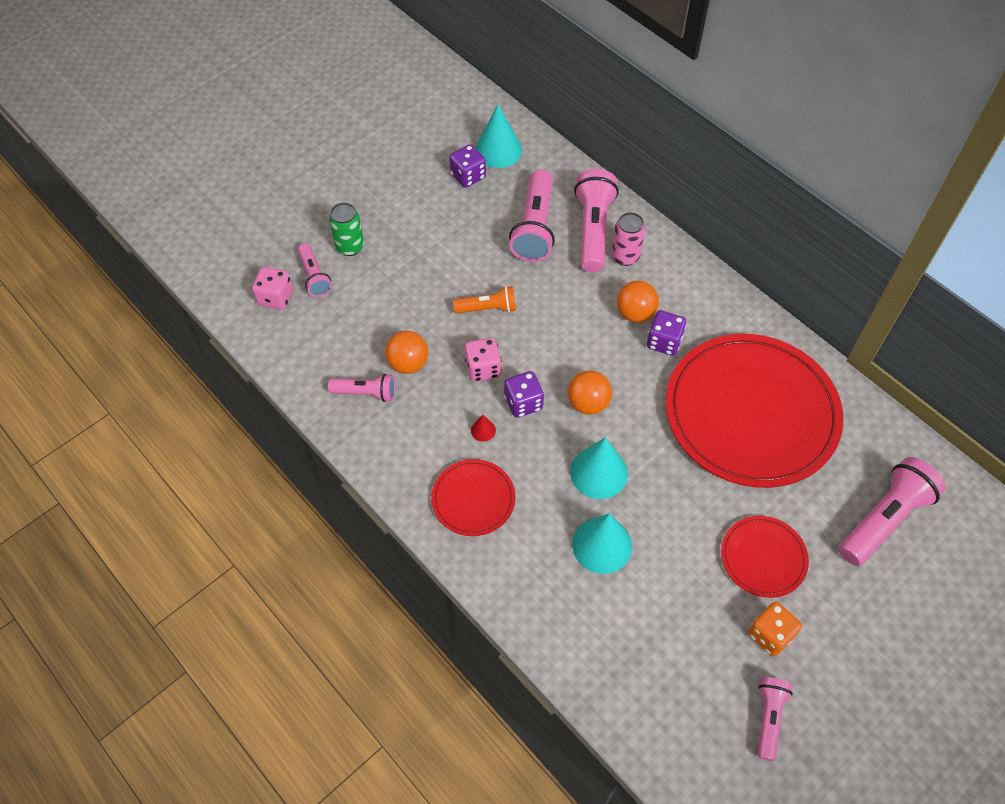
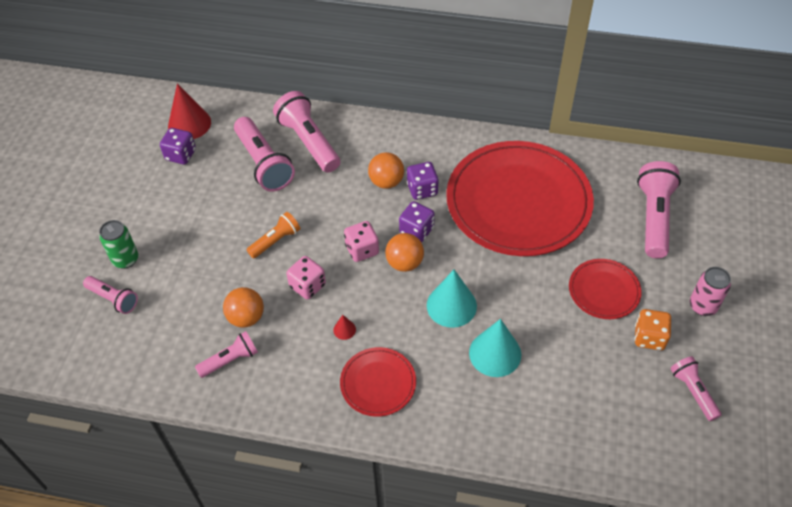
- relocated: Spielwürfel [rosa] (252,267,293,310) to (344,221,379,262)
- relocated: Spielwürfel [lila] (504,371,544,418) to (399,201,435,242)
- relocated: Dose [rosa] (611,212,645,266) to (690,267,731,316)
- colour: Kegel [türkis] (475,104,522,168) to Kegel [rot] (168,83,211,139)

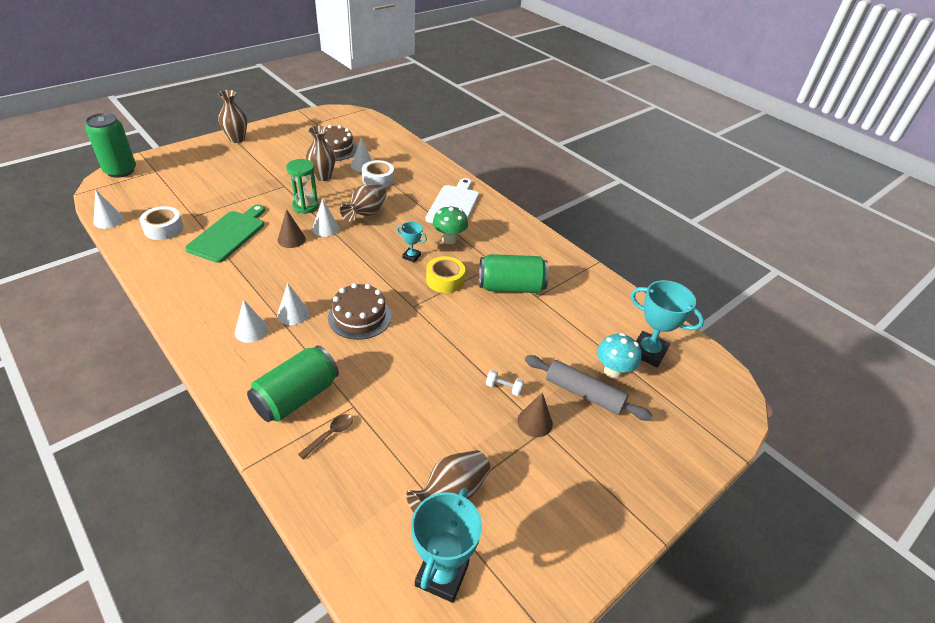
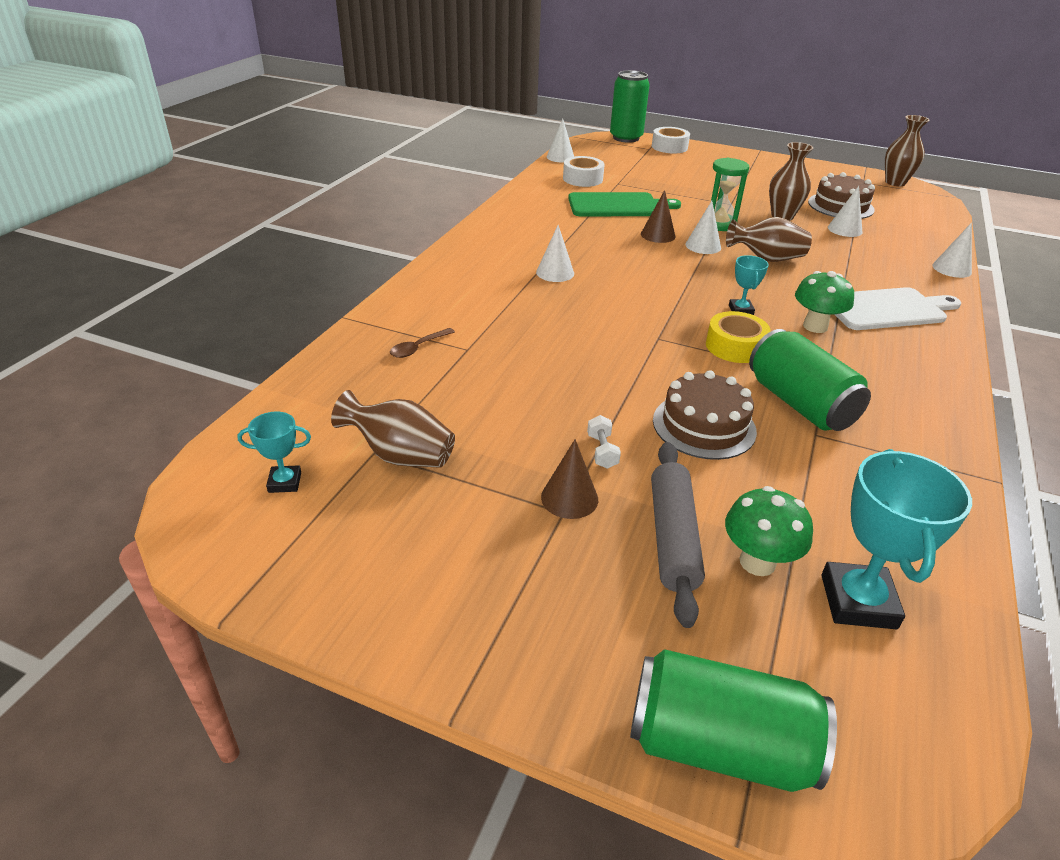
- relocated: Vase [braun] (218,90,247,143) to (885,115,929,186)
- relocated: Kegel [weiß] (235,299,268,343) to (932,223,972,278)
- relocated: Dose [grün] (247,346,339,422) to (630,649,837,792)
- relocated: Kuchen [braun] (328,283,391,340) to (653,370,757,460)
- relocated: Klebeband [weiß] (362,160,394,188) to (652,127,690,154)
- colour: Pilz [türkis] (597,333,642,379) to Pilz [grün] (725,486,813,576)
- spun: Löffel [braun] (298,414,353,459) = (390,328,455,358) 120 degrees clockwise
- size: Pokal [türkis] (411,488,482,603) = (238,411,311,493) x0.53

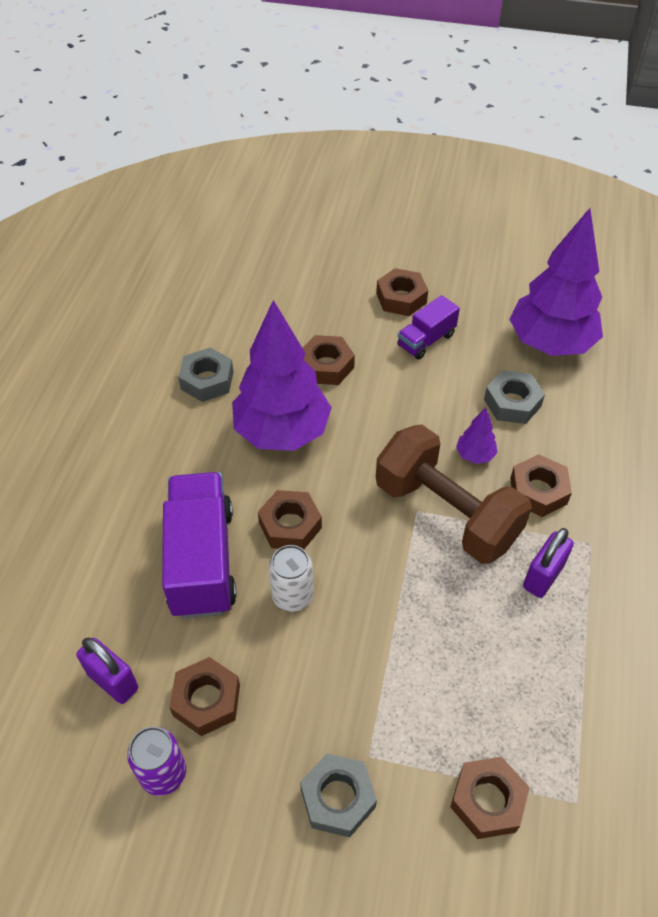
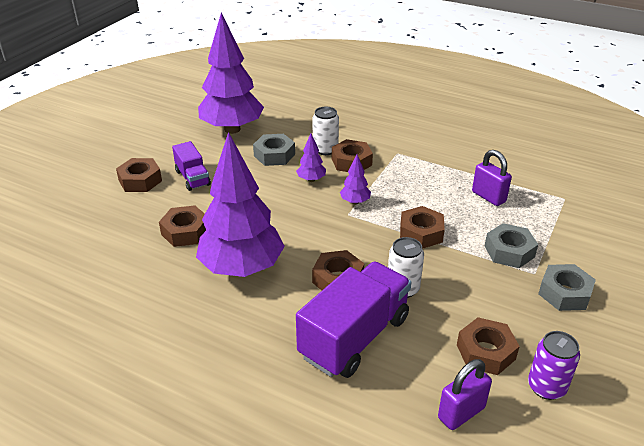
- appeared: Dose [weiß] (313,107,339,155)
- relocated: Sechskantmutter [grau] (178,348,233,402) to (485,223,538,268)
- relocated: Sechskantmutter [braun] (450,757,530,839) to (400,206,445,249)
- relocated: Vorhängeschloss [lila] (523,528,574,598) to (472,150,512,206)
- exchanged: Hantel [braun] (376,425,532,564) to Baum [lila] (340,154,371,204)
- spun: Lastwagen [lila] (162,472,237,619) = (296,261,411,378) 120 degrees clockwise

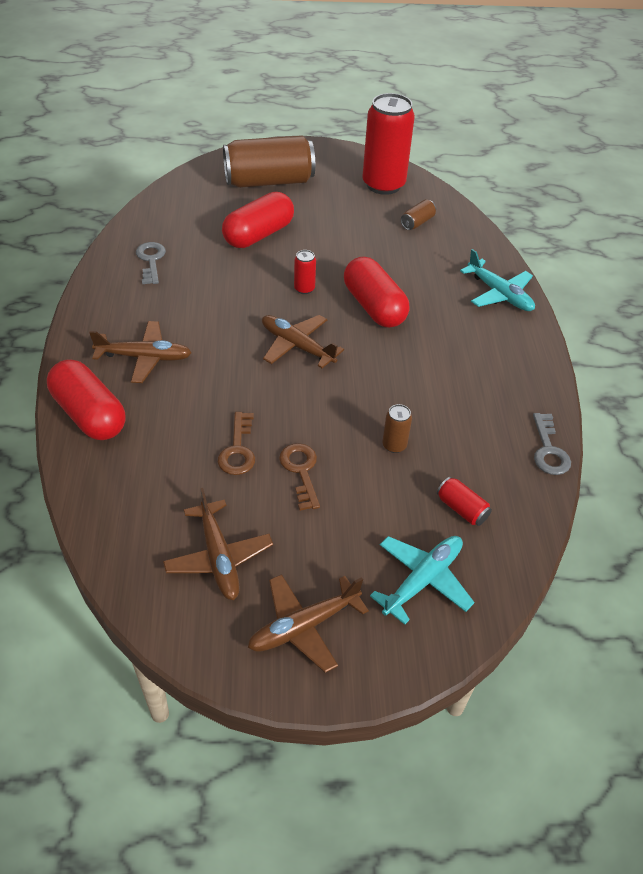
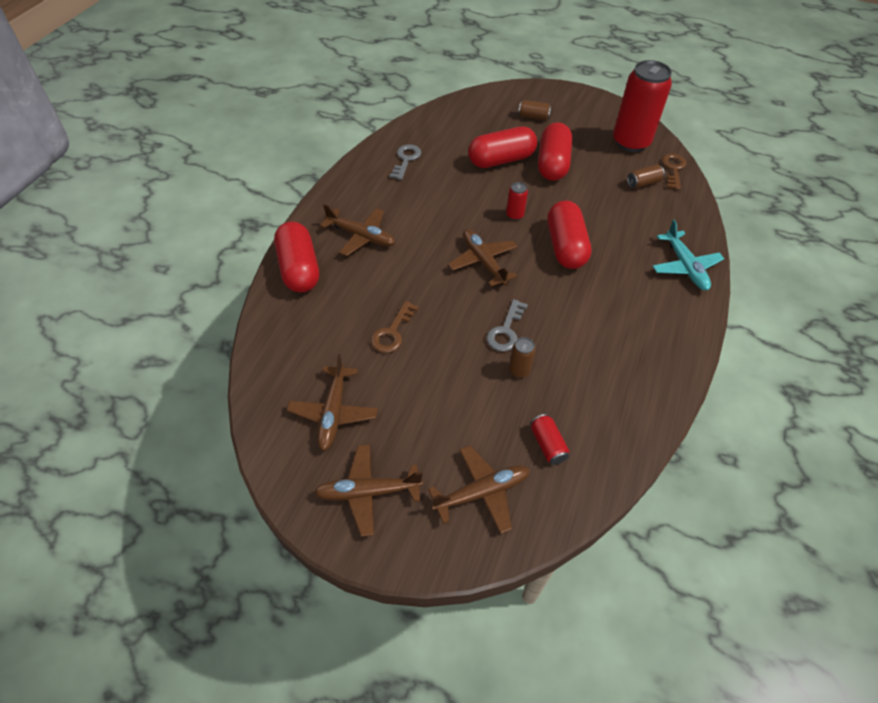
- appeared: Kapsel [rot] (538,122,572,181)
- relocated: Schlüssel [braun] (279,443,320,511) to (662,154,686,190)
- relocated: Schlüssel [grau] (533,413,571,475) to (487,299,528,352)
- colour: Flugzeug [türkis] (370,536,475,625) to Flugzeug [braun] (428,445,530,534)
- size: Dose [braun] (223,136,315,188) = (518,100,551,120) x0.41

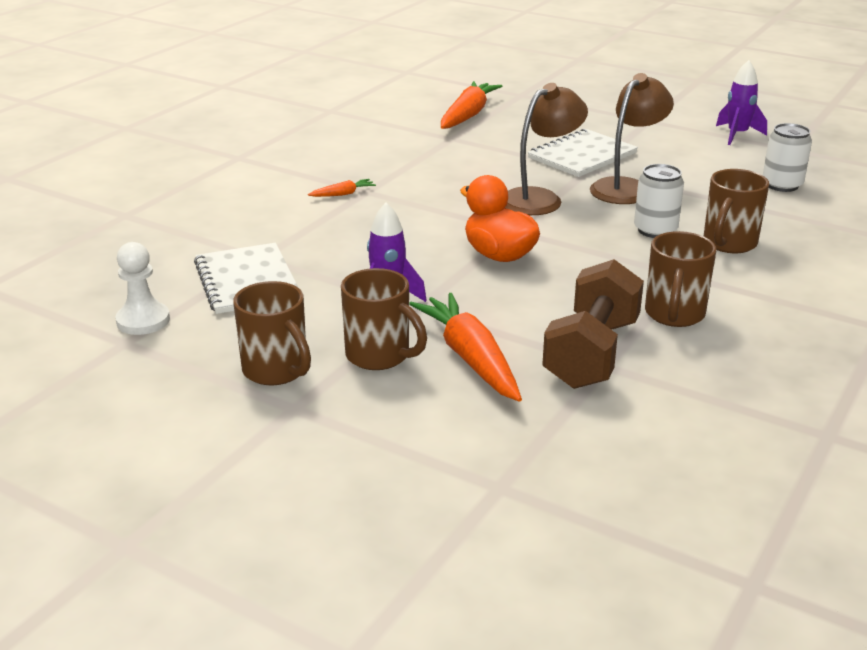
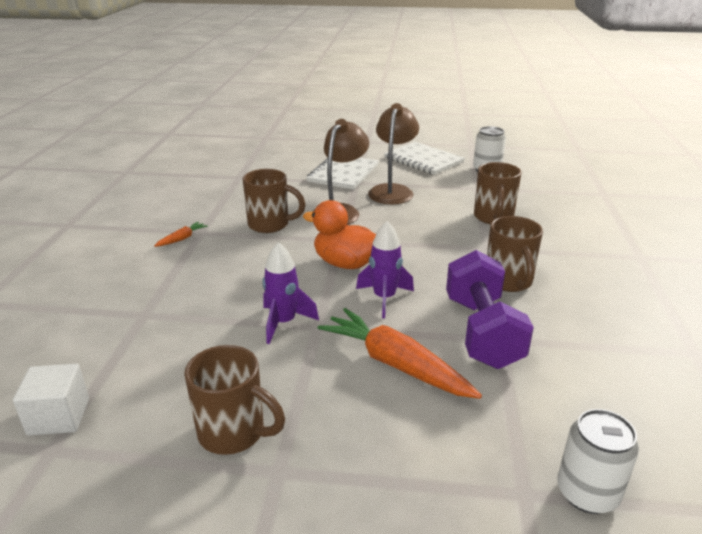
- missing: Karotte [orange] (441,81,502,129)
- relocated: Notizbuch [weiß] (194,243,299,314) to (384,142,465,175)
- relocated: Tasse [braun] (341,268,427,370) to (243,169,306,233)
- relocated: Dose [weiß] (634,164,684,238) to (557,409,639,514)
- relocated: Rakete [lila] (716,60,767,145) to (356,221,414,318)
- exchanged: Bauer [weiß] (115,242,170,335) to Kubus [weiß] (13,364,89,436)
- colour: Hantel [braun] (542,259,644,389) to Hantel [lila] (446,250,534,369)

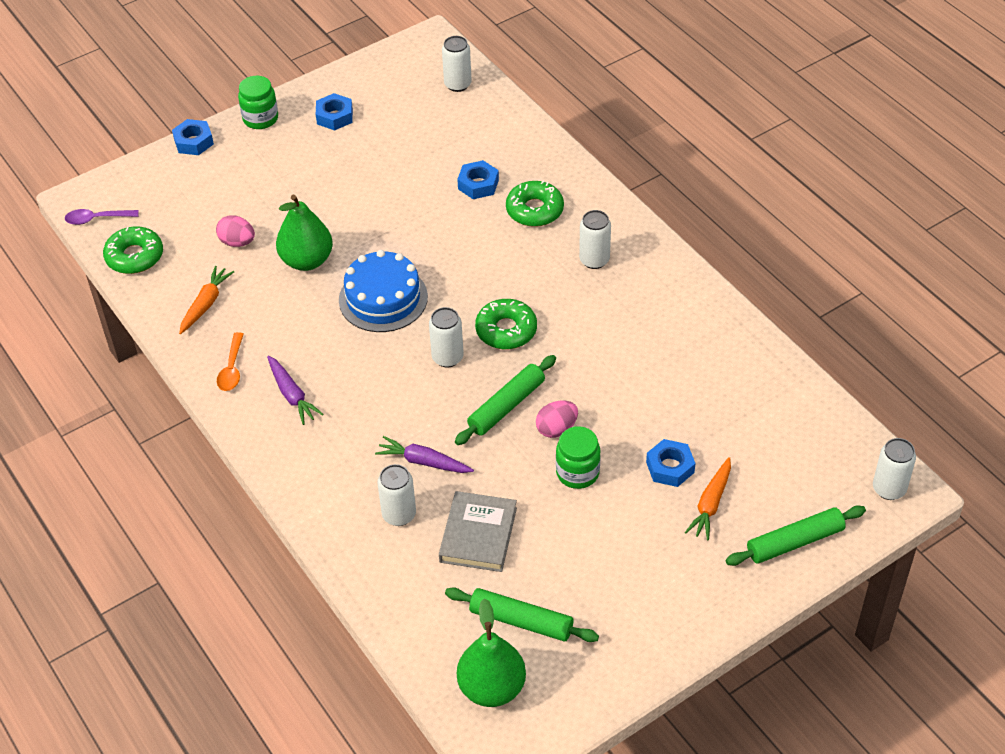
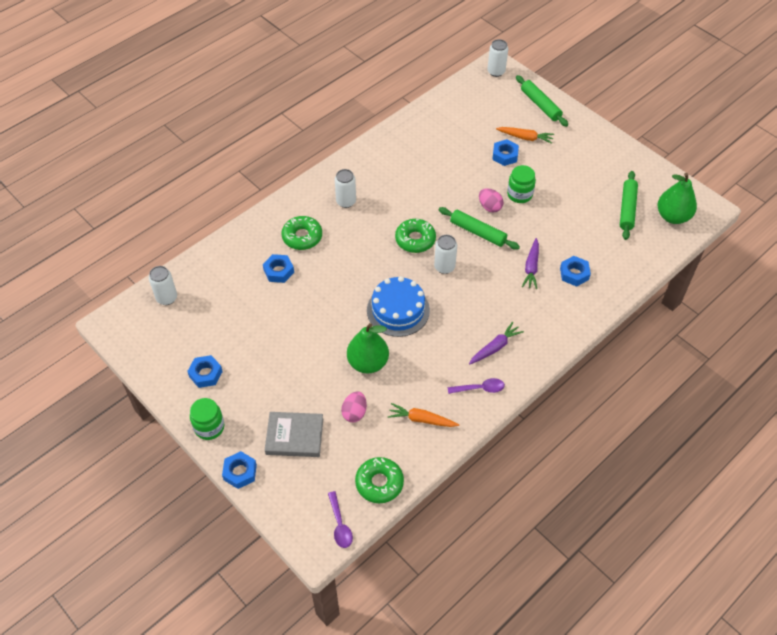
- relocated: Buch [grau] (439,491,517,572) to (265,412,323,457)
- exchanged: Dose [weiß] (378,464,416,526) to Sechskantmutter [blau] (560,256,591,287)
- colour: Löffel [orange] (217,332,244,391) to Löffel [lila] (447,378,505,394)

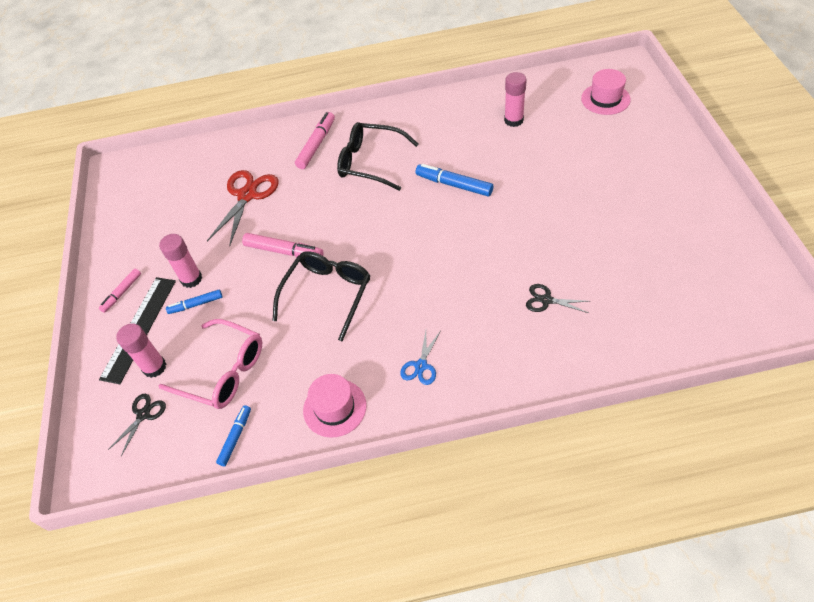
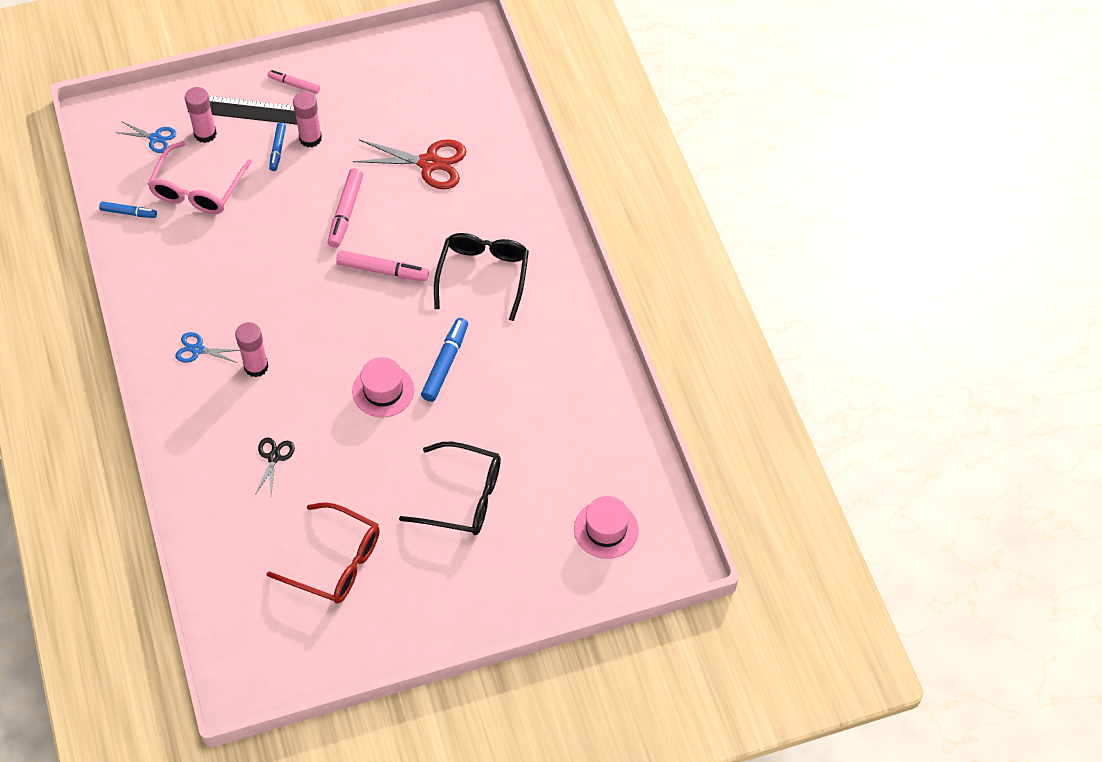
- appeared: Brille [rot] (267,502,380,604)
- relocated: Brille [schwarz] (272,251,370,341) to (399,442,501,535)
- relocated: Filzstift [rosa] (295,112,335,169) to (336,250,429,281)
- relocated: Hut [rosa] (303,374,366,438) to (352,357,414,418)
- relocated: Klebestift [rosa] (504,72,526,127) to (235,322,269,377)
- colour: Schere [schwarz] (108,394,166,456) to Schere [blau] (115,121,176,153)
- spun: Filzstift [blau] (166,290,222,314) = (269,123,286,171) 150 degrees counterclockwise

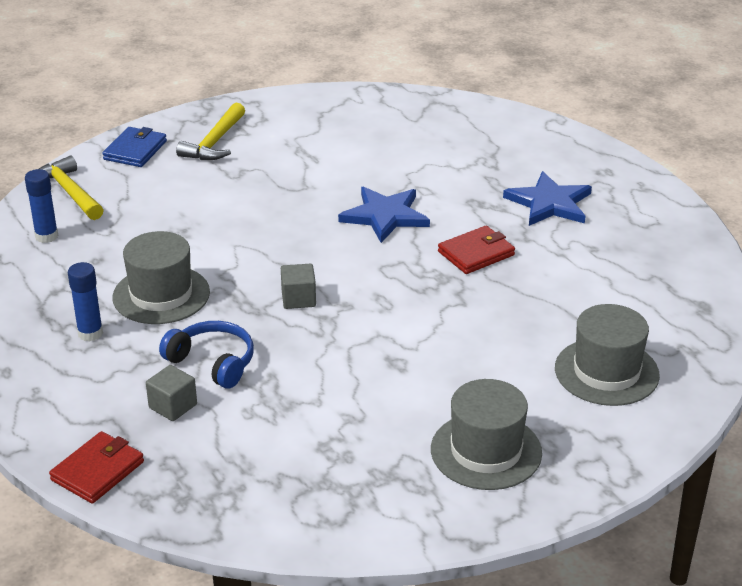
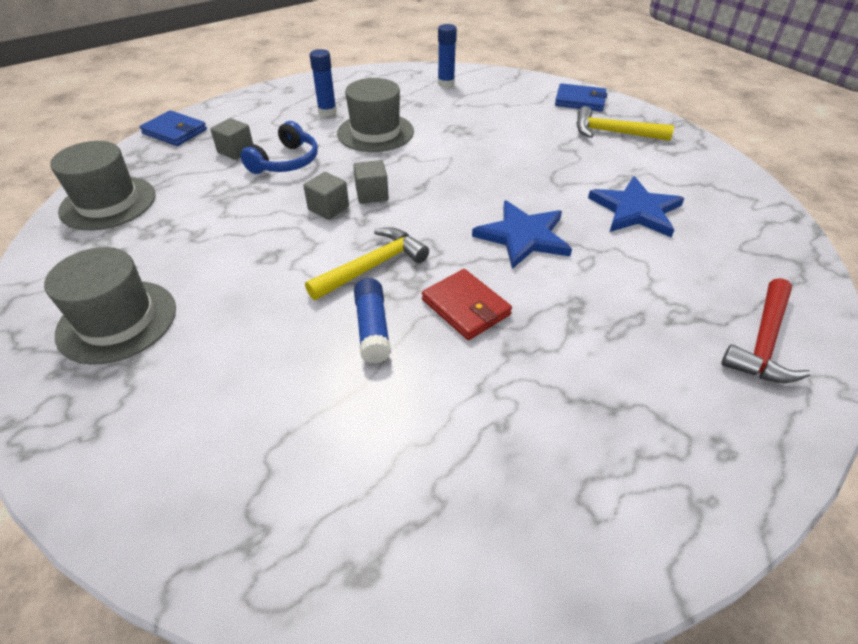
- appeared: Kubus [grau] (303,172,349,220)
- appeared: Klebestift [blau] (354,278,391,363)
- appeared: Hammer [rot] (721,278,811,383)
- relocated: Hammer [gelb] (39,156,104,220) to (305,227,429,300)
- relocated: Stern [blau] (503,171,592,226) to (588,176,685,238)
- relocated: Hut [grau] (555,304,660,406) to (50,141,156,230)
- colour: Geldbörse [rot] (49,431,144,504) to Geldbörse [blau] (139,110,207,146)

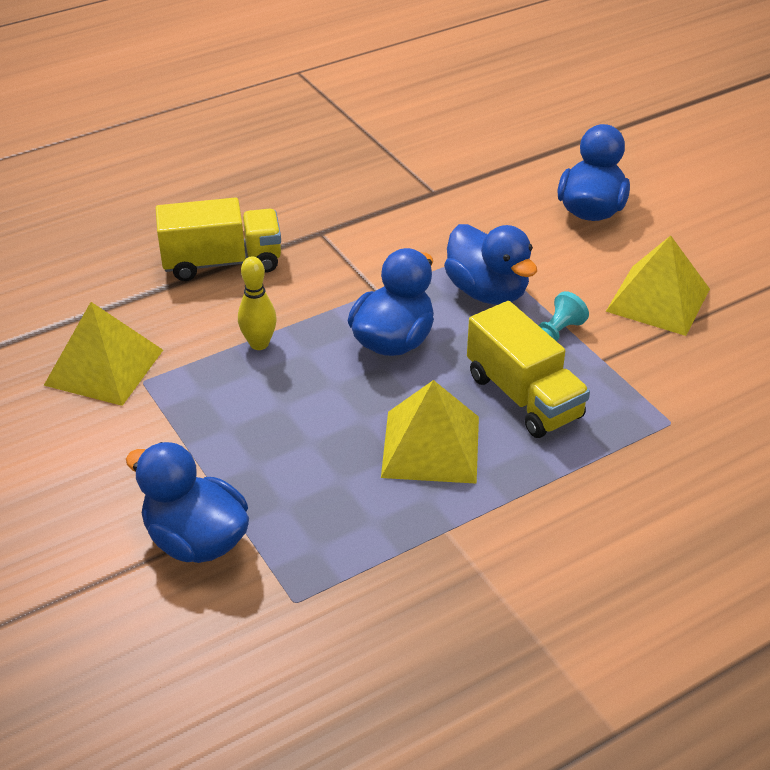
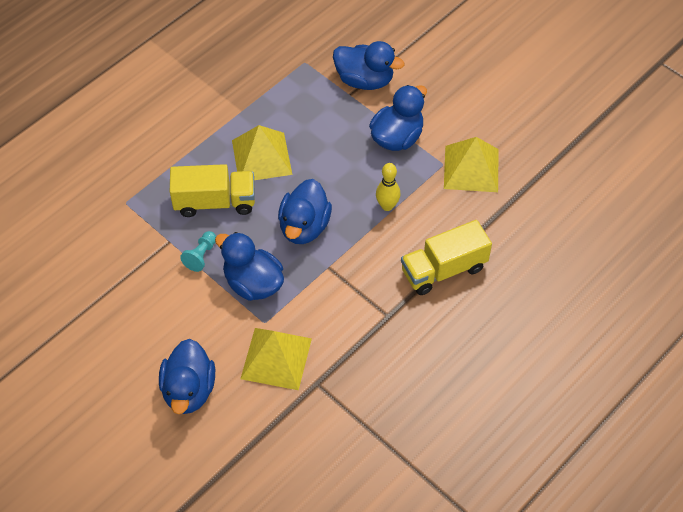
- appeared: Ente [blau] (369,85,427,151)
- relocated: Pyramide [gelb] (606,235,710,336) to (241,328,312,390)
- spun: Lastwagen [gelb] (467,301,590,438) = (170,164,255,217) 135 degrees clockwise

